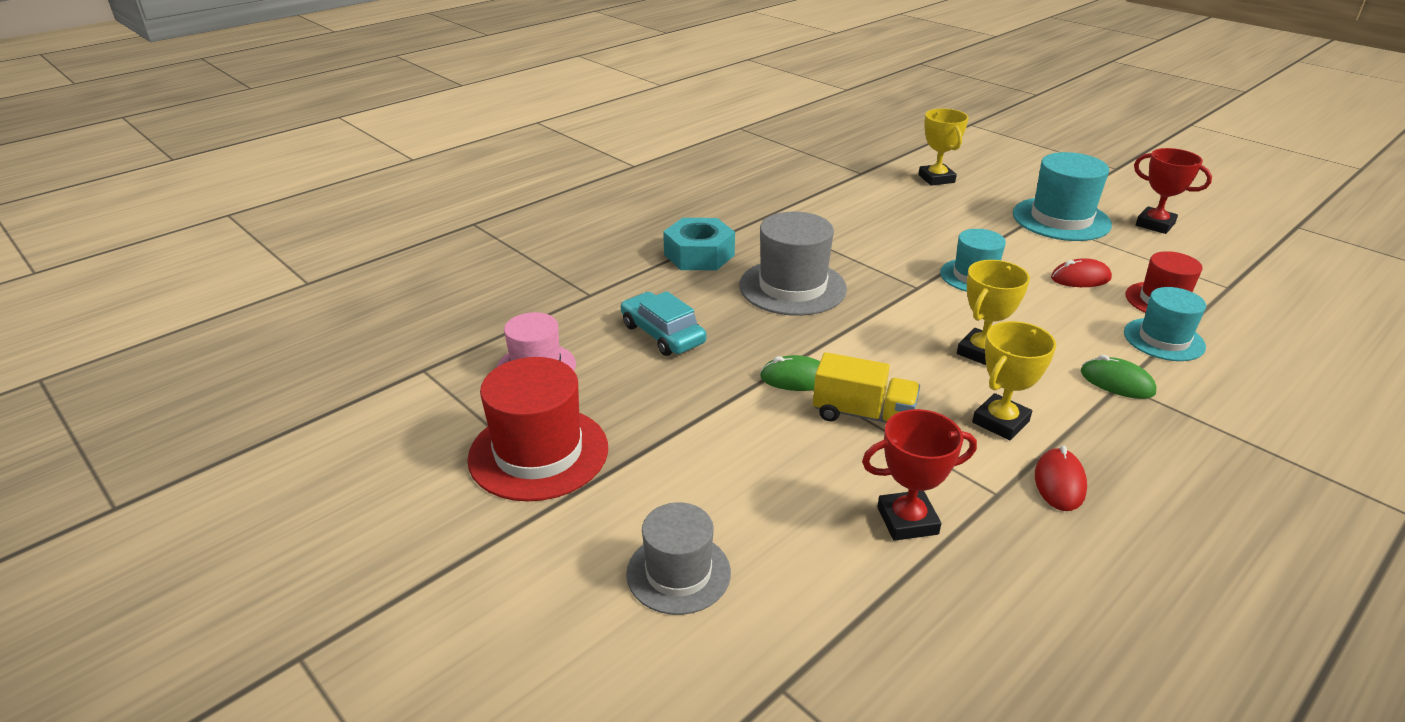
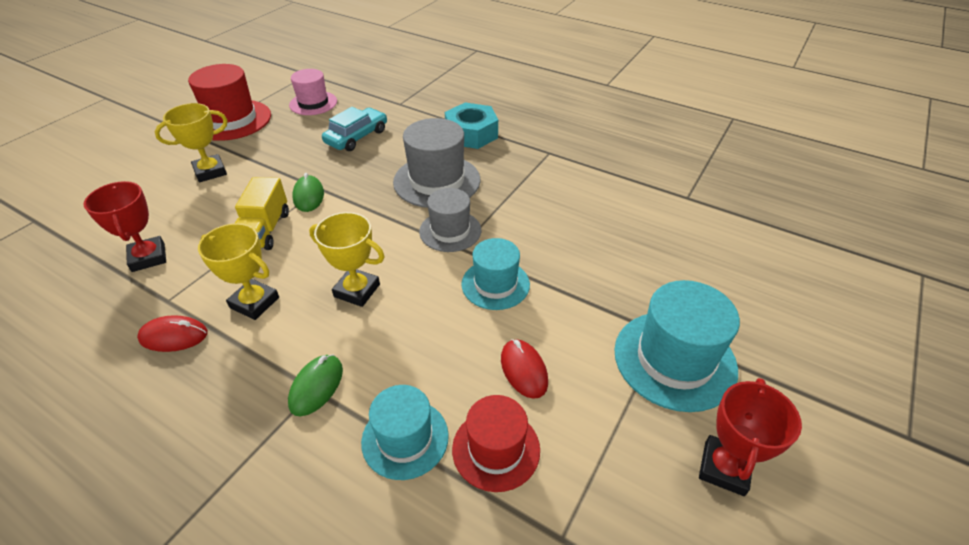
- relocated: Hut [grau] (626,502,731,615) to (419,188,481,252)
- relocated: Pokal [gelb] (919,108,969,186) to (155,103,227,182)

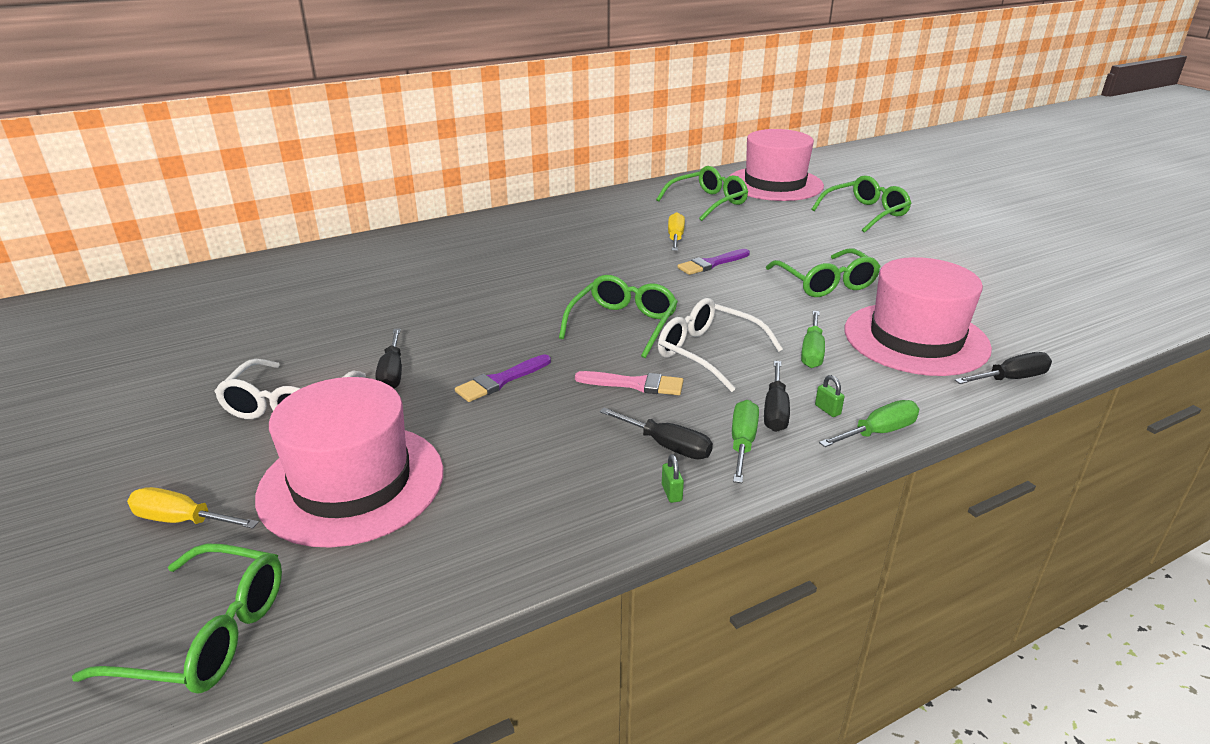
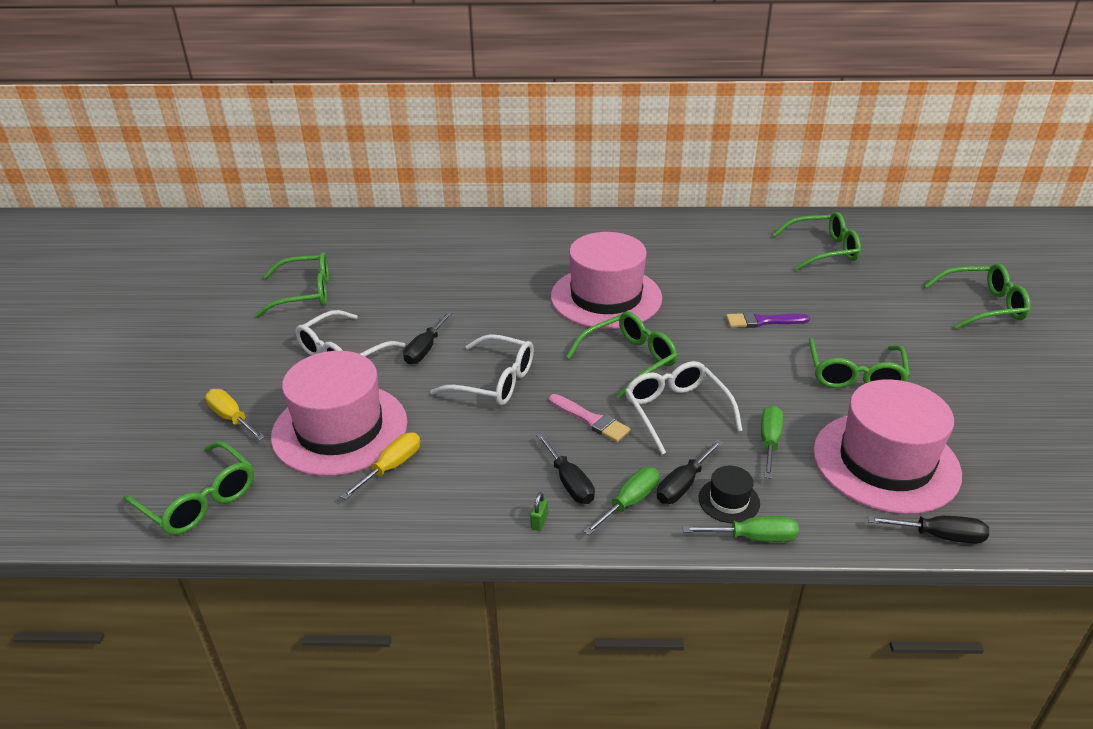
- appeared: Brille [grün] (255,252,329,317)
- relocated: Schraubenzieher [gelb] (668,212,685,251) to (340,432,420,500)
- relocated: Hut [rosa] (730,129,824,201) to (551,232,662,329)
- exchanged: Pinsel [lila] (455,354,551,402) to Brille [weiß] (430,334,534,406)
- exchanged: Vorhängeschloss [grün] (815,375,845,417) to Hut [schwarz] (699,466,760,523)
- spun: Schraubenzieher [grün] (801,311,825,368) = (761,405,783,479) 150 degrees clockwise

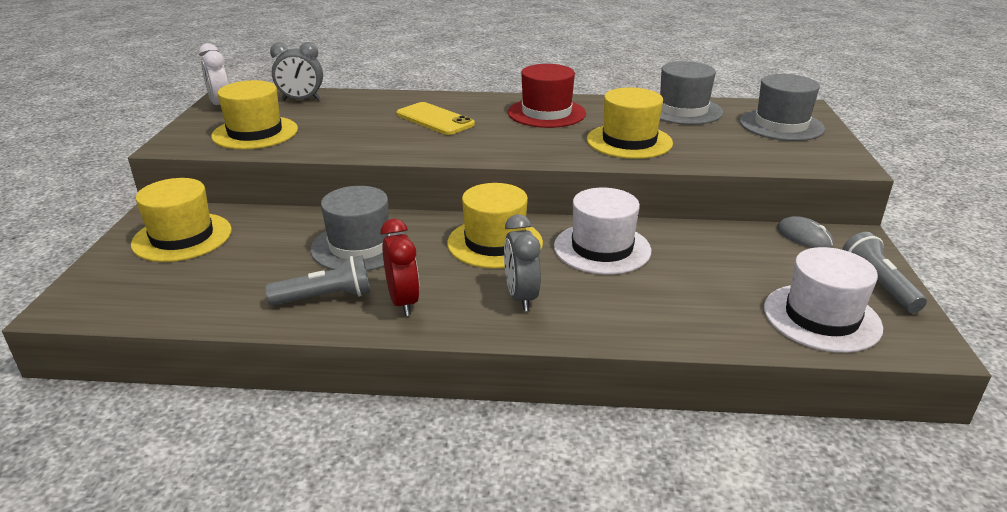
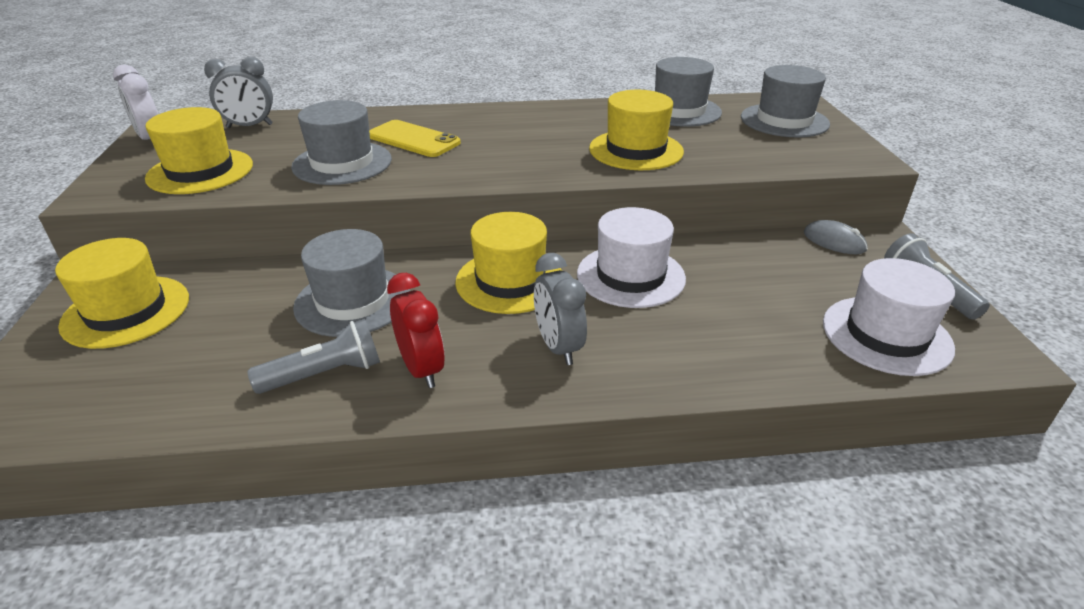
- missing: Hut [rot] (508,64,586,128)
- appeared: Hut [grau] (291,100,392,185)

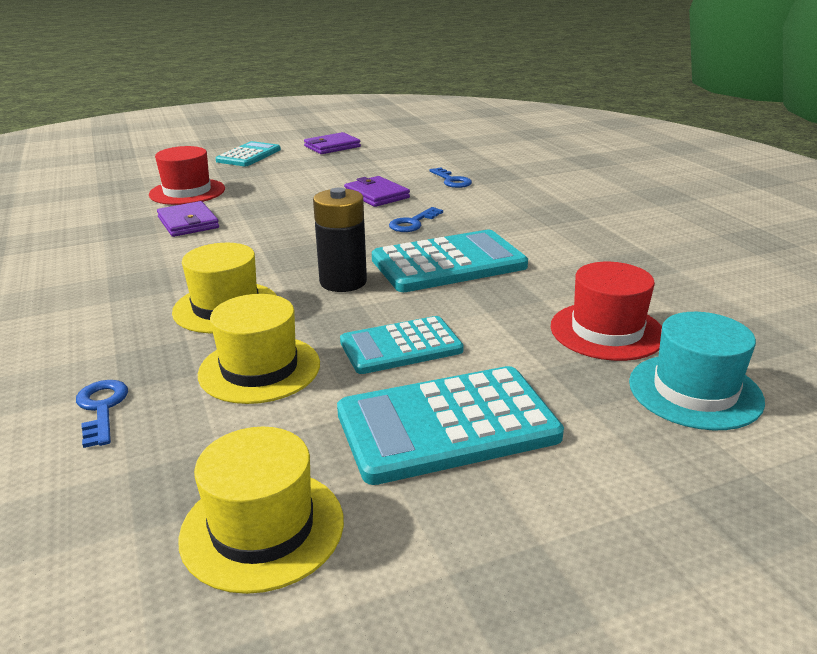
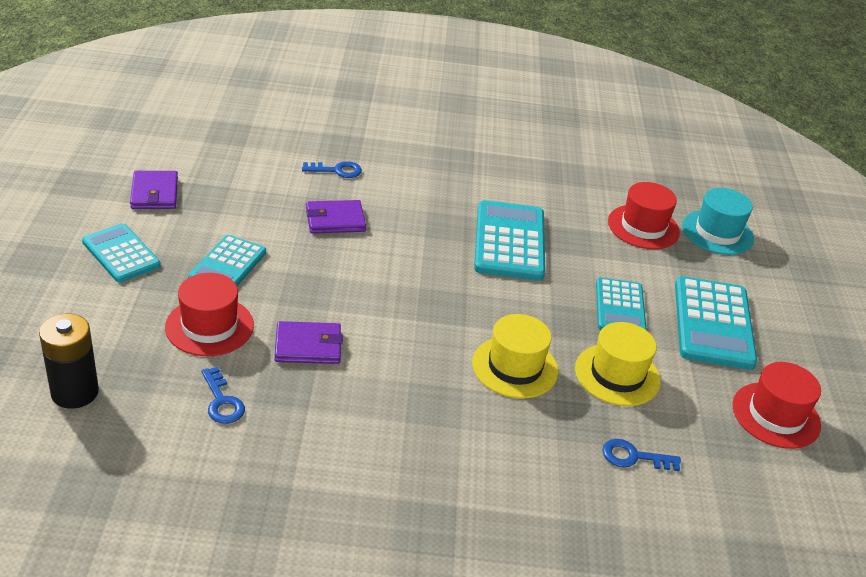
- appeared: Taschenrechner [türkis] (188,235,266,286)
- relocated: Batterie [schwarz] (313,188,367,292) to (39,314,99,409)
- relocated: Schlüssel [blau] (389,207,443,232) to (201,367,245,424)
- colour: Hut [gelb] (178,427,344,594) to Hut [rot] (732,362,821,449)

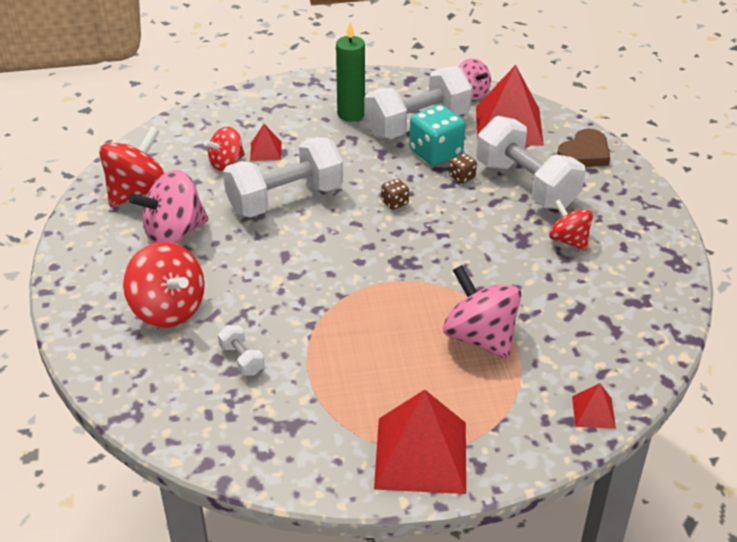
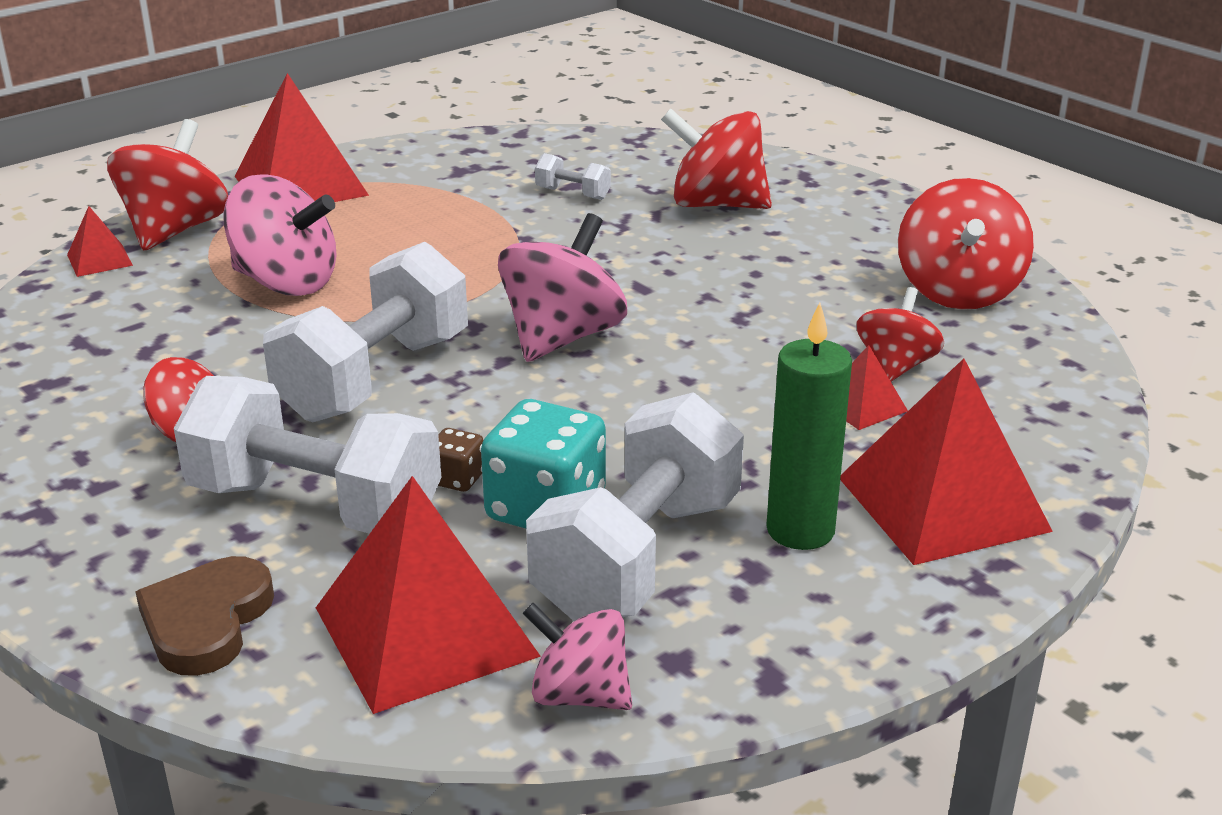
- missing: Spielwürfel [braun] (381,179,409,210)
- appeared: Kreisel [rot] (107,119,228,250)
- appeared: Pyramide [rot] (840,358,1053,565)
- relocated: Kreisel [rosa] (129,170,209,244) to (498,213,627,362)
- relocated: Hantel [weiß] (223,137,343,218) to (263,242,468,422)

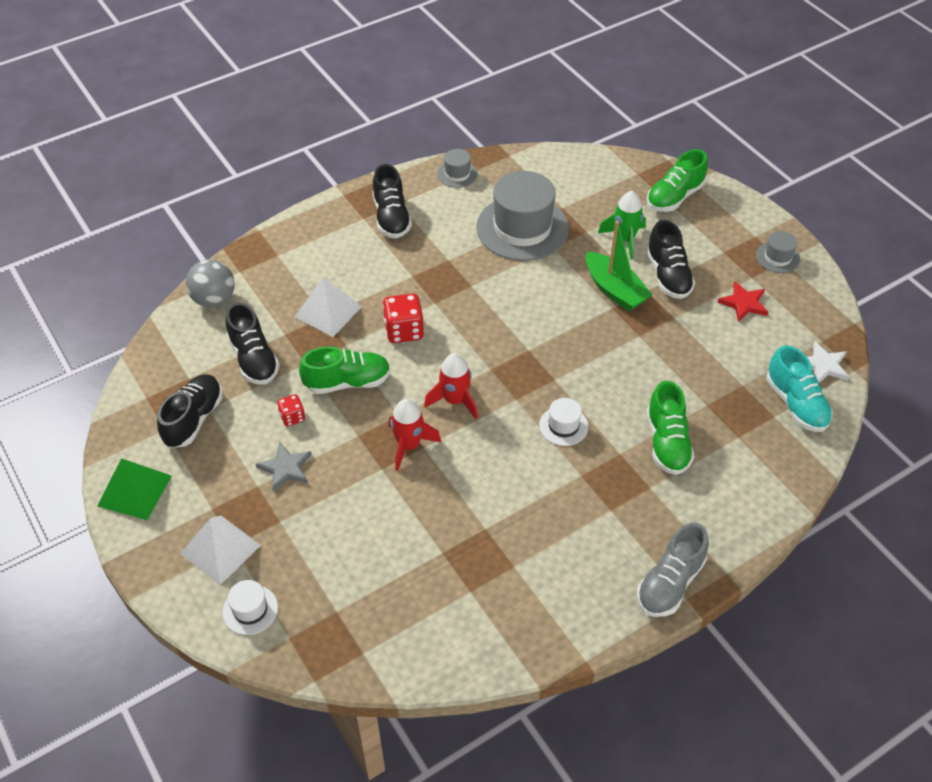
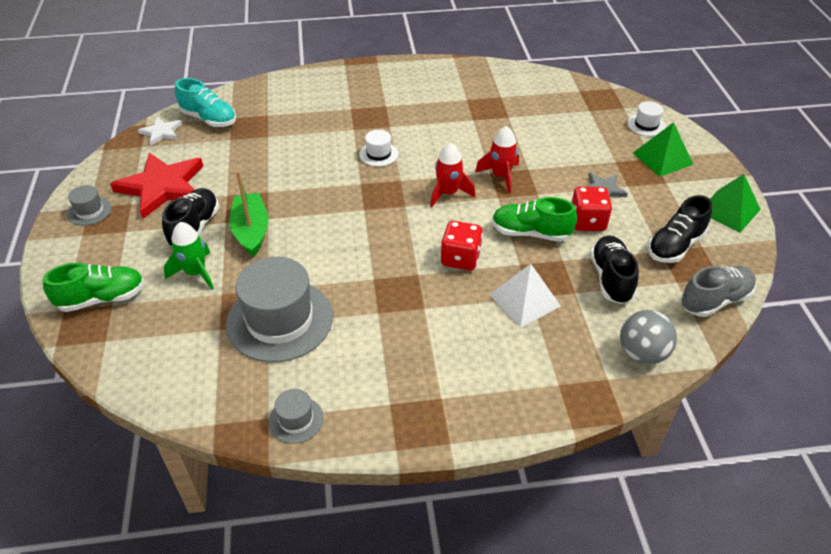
- missing: Schuh [schwarz] (373,164,412,238)
- missing: Schuh [grün] (647,381,695,475)
- relocated: Schuh [grau] (637,523,709,617) to (680,266,756,317)
- colour: Pyramide [weiß] (180,516,261,585) to Pyramide [grün] (633,122,694,177)
- spun: Schuh [türkis] (766,345,832,432) = (175,78,236,127) 120 degrees clockwise
- size: Spielwürfel [rot] (277,394,305,426) = (572,187,612,231) x1.73
- size: Stern [rot] (717,281,768,322) = (110,153,203,219) x1.99

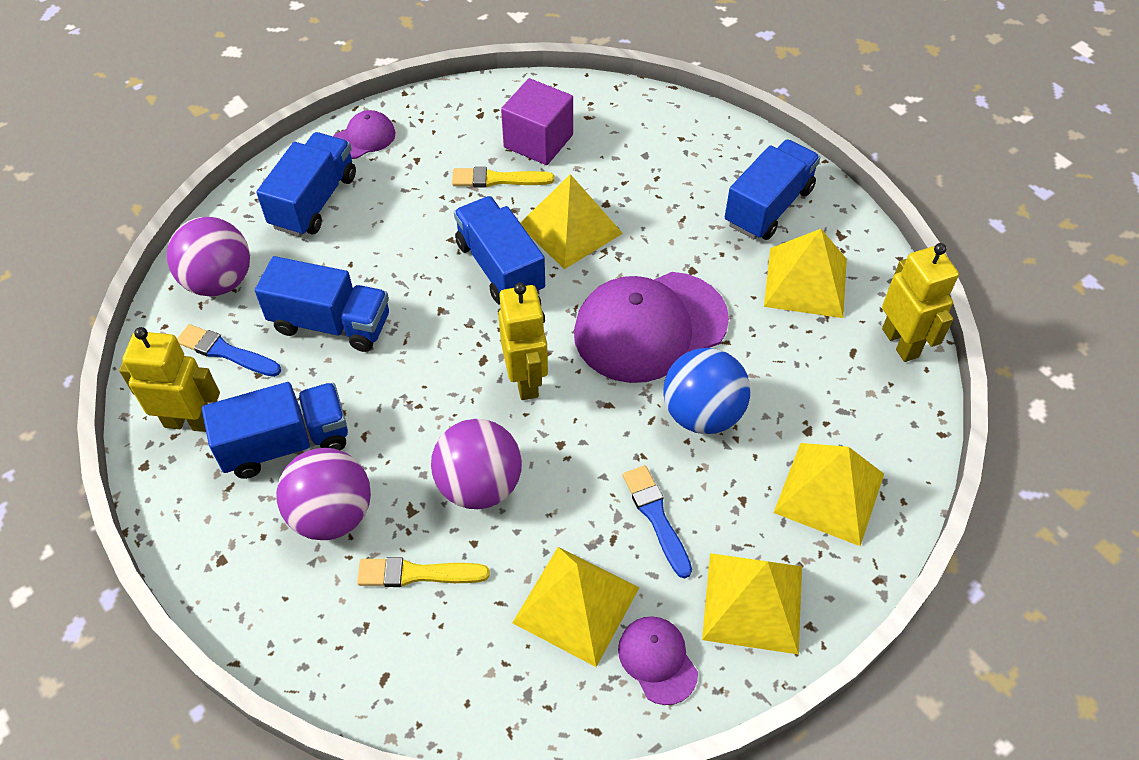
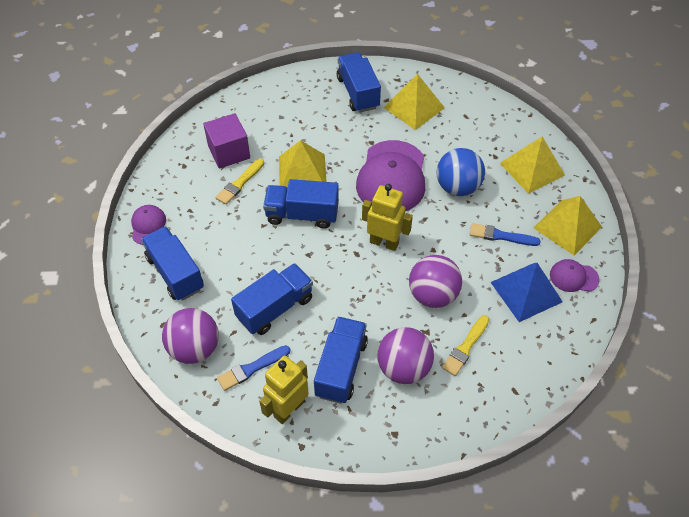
- missing: Roboter [gelb] (882,243,959,362)
- colour: Pyramide [gelb] (512,547,640,667) to Pyramide [blau] (490,263,563,322)

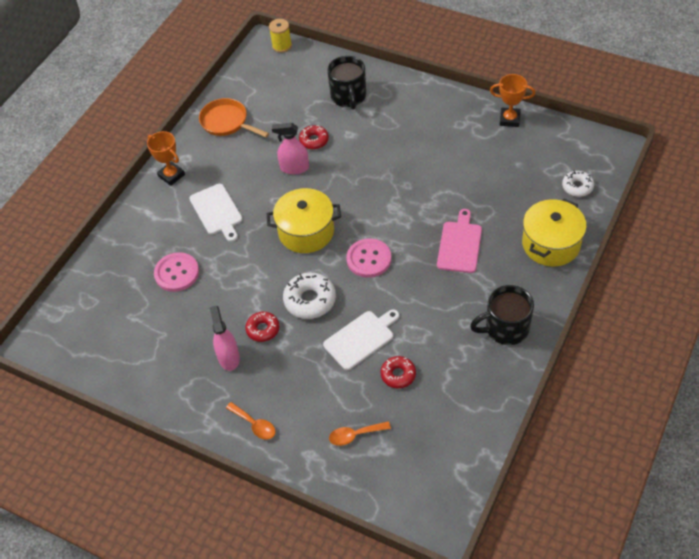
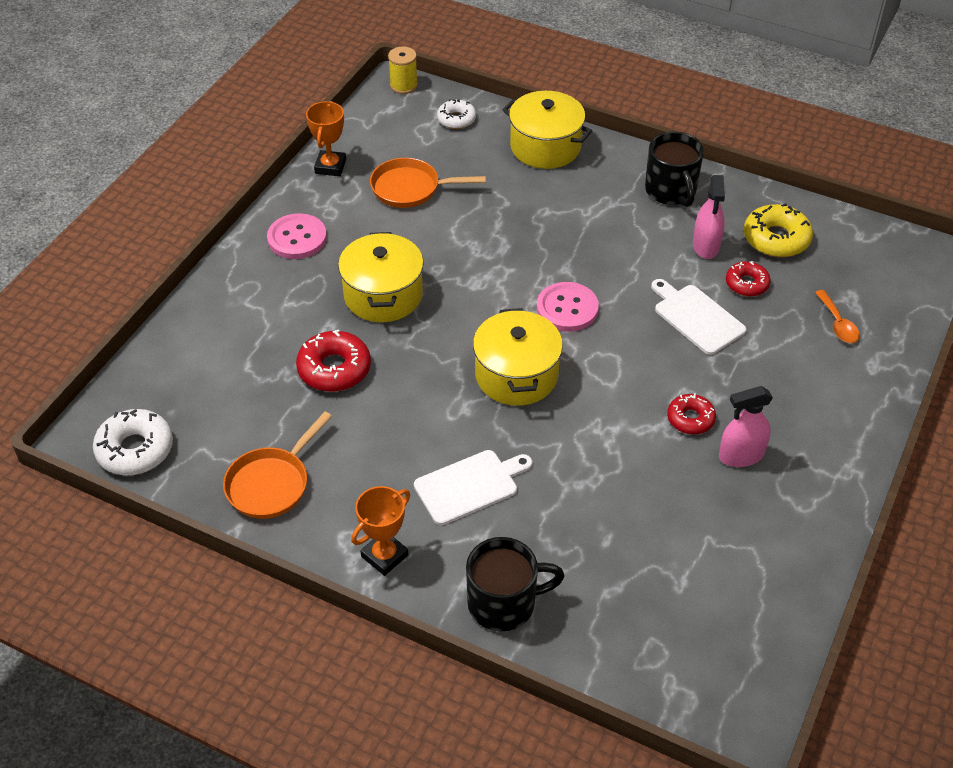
- missing: Löffel [orange] (226,402,276,440)
- missing: Schneidebrett [rosa] (437,209,482,273)
- appeared: Kochtopf [gelb] (338,232,424,322)
- appeared: Pfanne [orange] (370,158,486,208)
- appeared: Donut [gelb] (744,203,813,257)
- relocated: Knopf [rosa] (154,252,199,292) to (267,213,327,259)
- relocated: Garnrolle [gelb] (269,19,292,53) to (388,46,418,94)
- relocated: Sprühflasche [rosa] (272,123,309,174) to (693,175,725,259)
- relocated: Donut [weiß] (283,272,336,319) to (93,409,173,475)
- relocated: Tasse [schwarz] (327,56,366,109) to (466,537,564,632)
- size: Donut [rot] (299,125,329,149) = (296,330,371,392) x1.58

